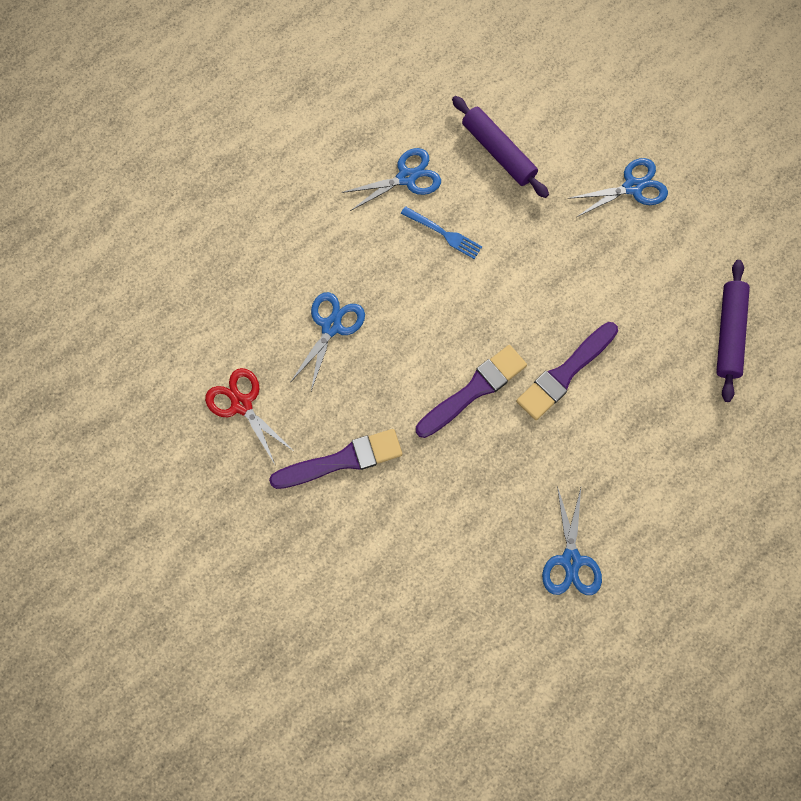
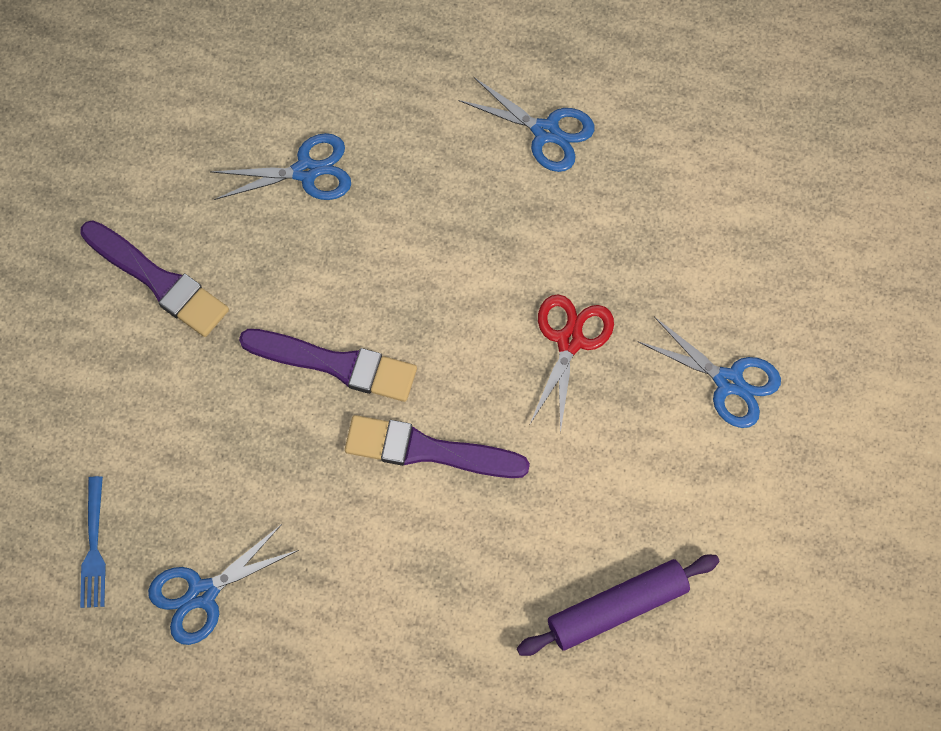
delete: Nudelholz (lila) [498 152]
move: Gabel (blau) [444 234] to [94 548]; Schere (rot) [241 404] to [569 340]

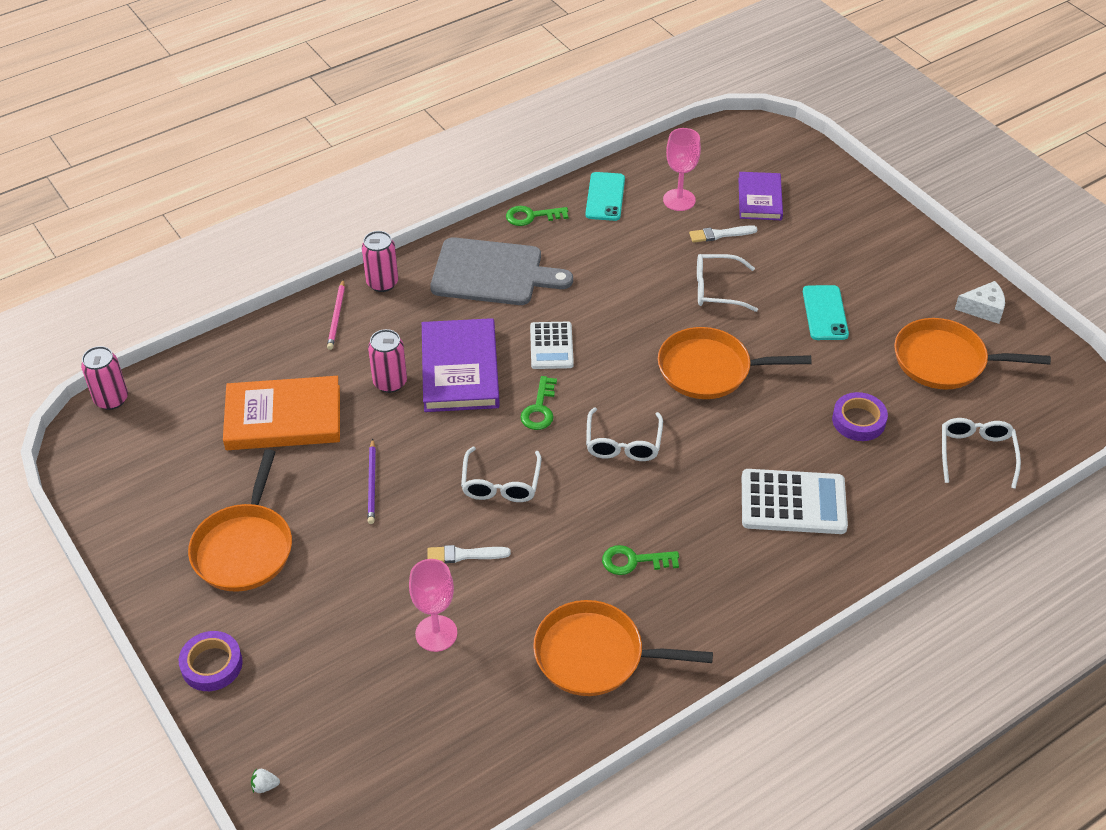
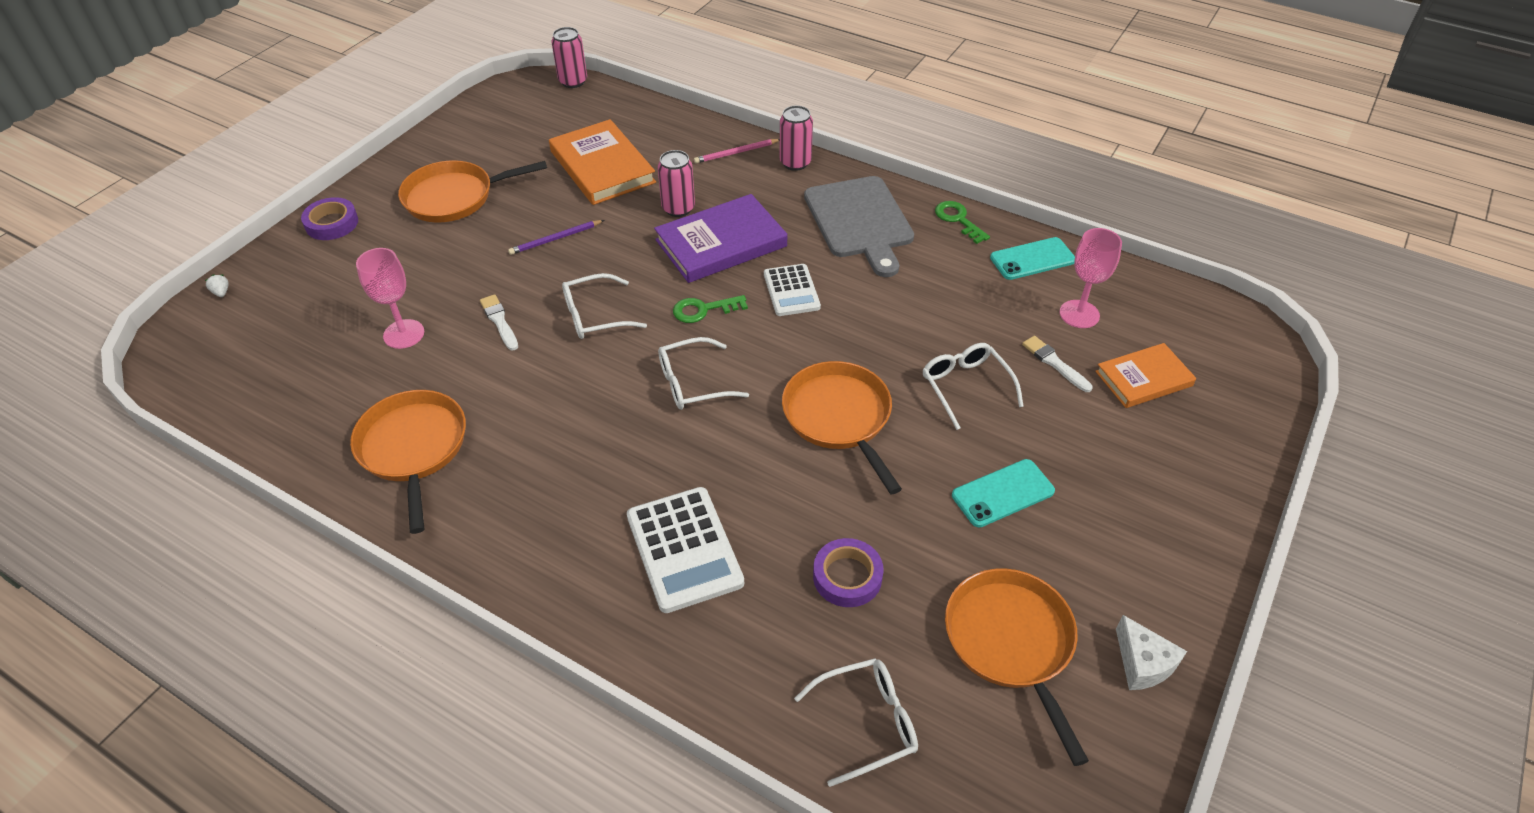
delete: Schlüssel (grün) [633 561]
recolor: Buch (lila) [760 199] to Buch (orange) [1144 379]
rotate: Taschenrechner (weiß) [551 346] = [791 291] 75 degrees counterclockwise

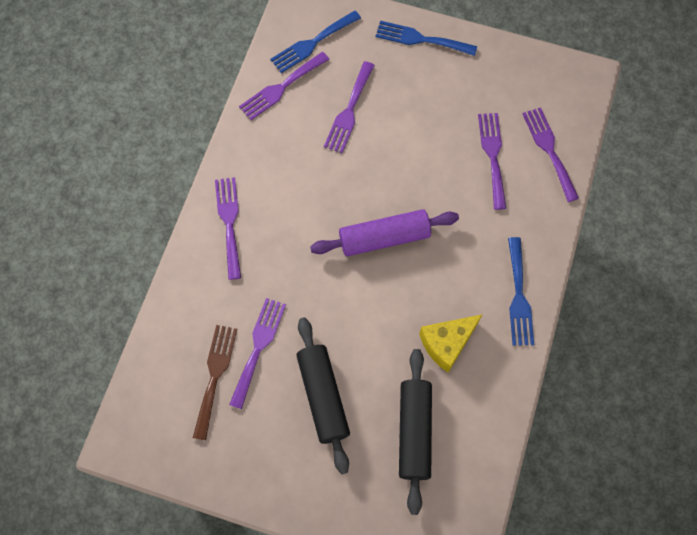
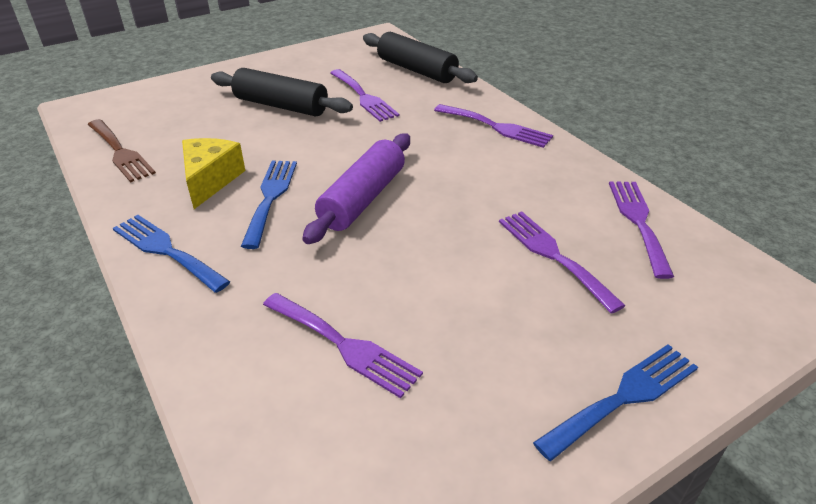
delete: Gabel (lila) [549 150]
move: Gabel (blau) [312 43] to [270 197]; Gabel (braun) [215 376] to [120 152]; Nudelholz (schwarz) [414 432] to [417 70]

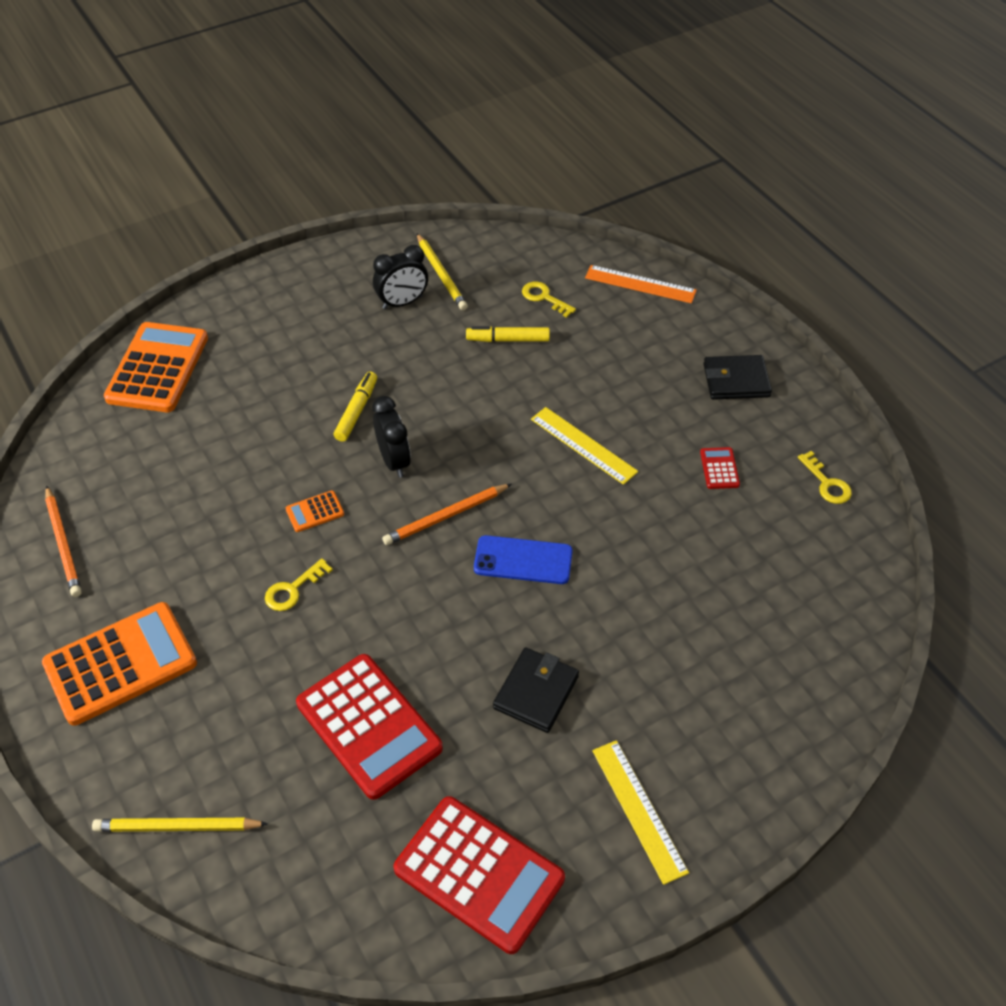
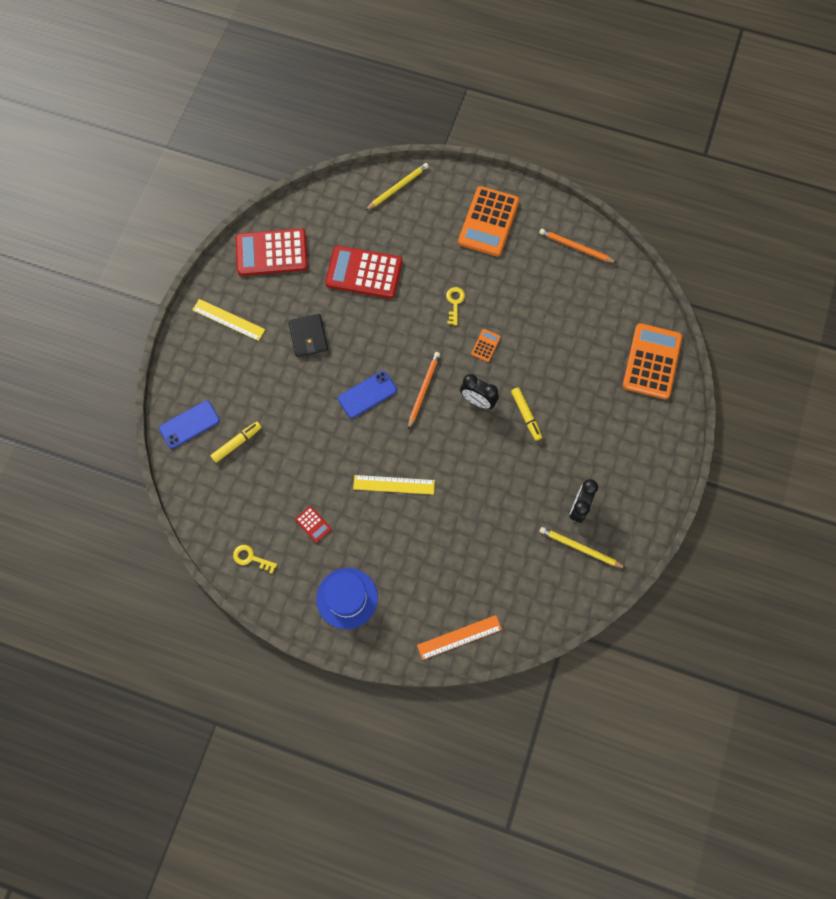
delete: Schlüssel (gelb) [544 298]
insert: Handy (blau) [189 424]
move: Filzstift (gelb) [508 340] to [237 443]
replace: Geldbörse (schwarz) [736 380] to Hut (blau) [347 598]
rotate: Taschenrechner (orange) [157 368] = [652 361] 135 degrees counterclockwise

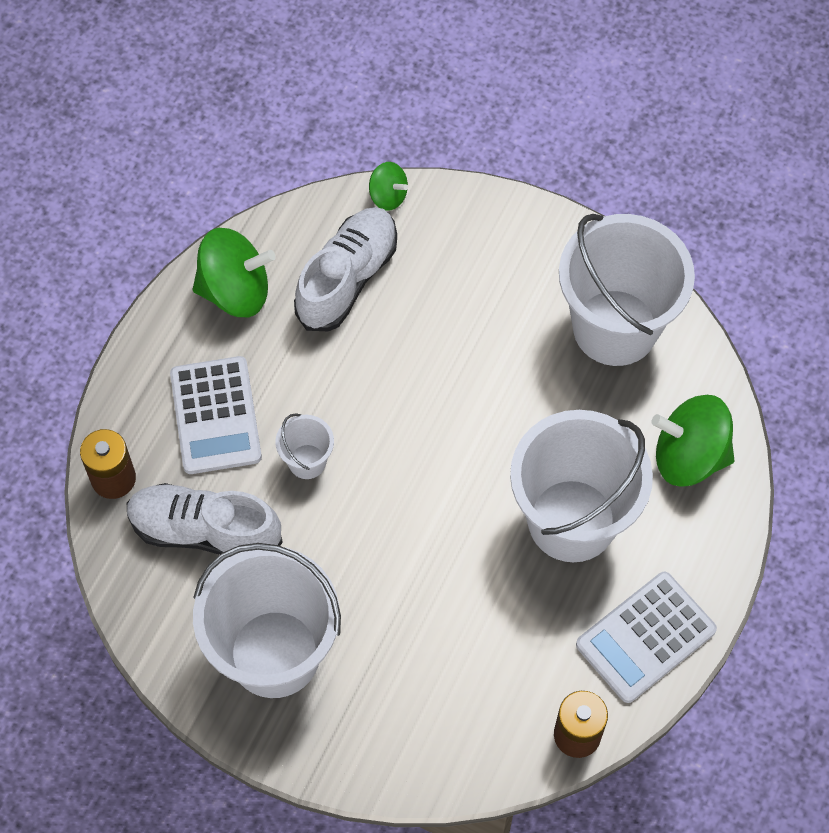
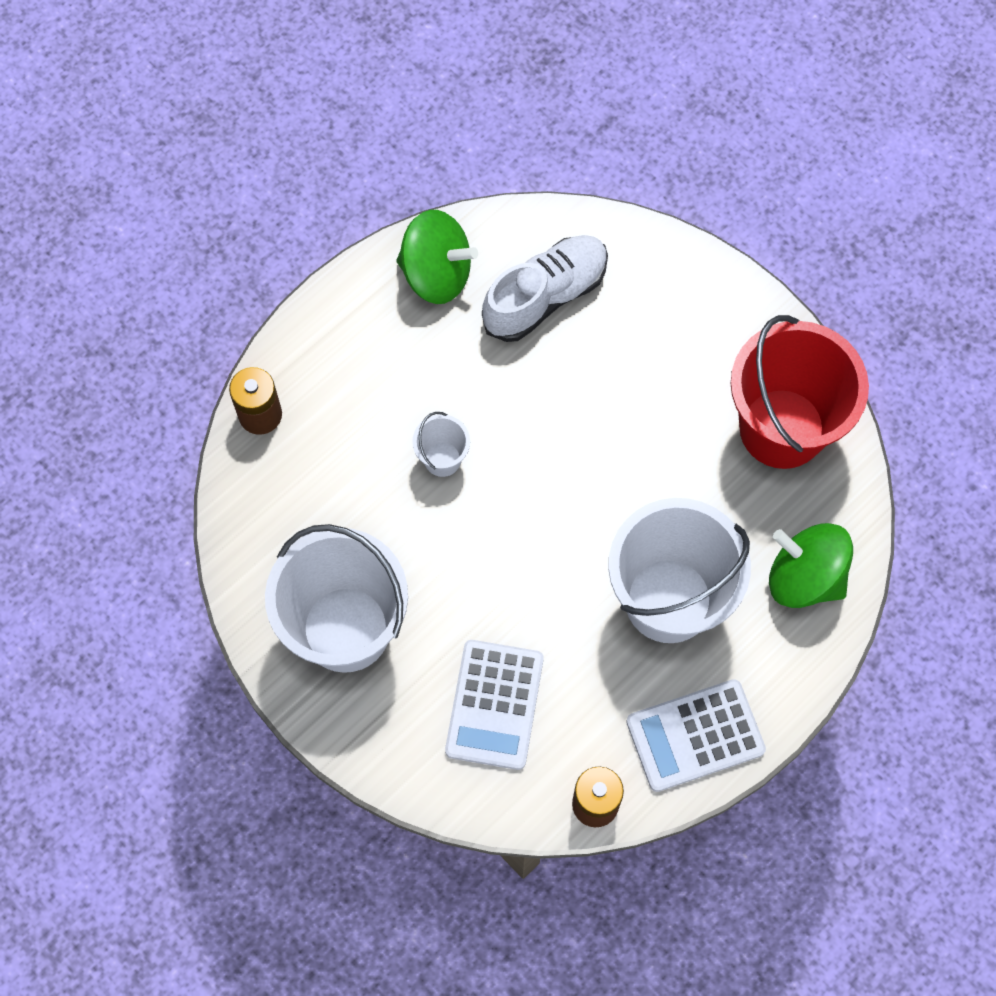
delete: Kreisel (grün) [388 196]; Schuh (weiß) [205 531]
move: Taschenrechner (weiß) [215 416] to [494 705]
recolor: Eimer (weiß) [615 327] to Eimer (rot) [782 428]

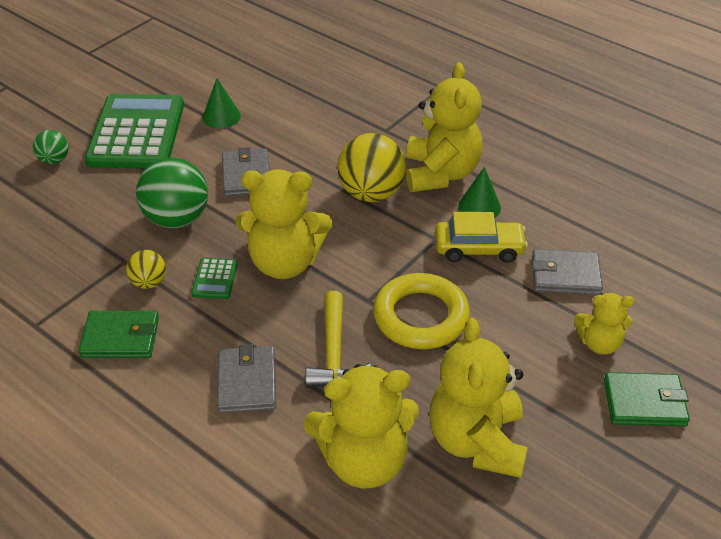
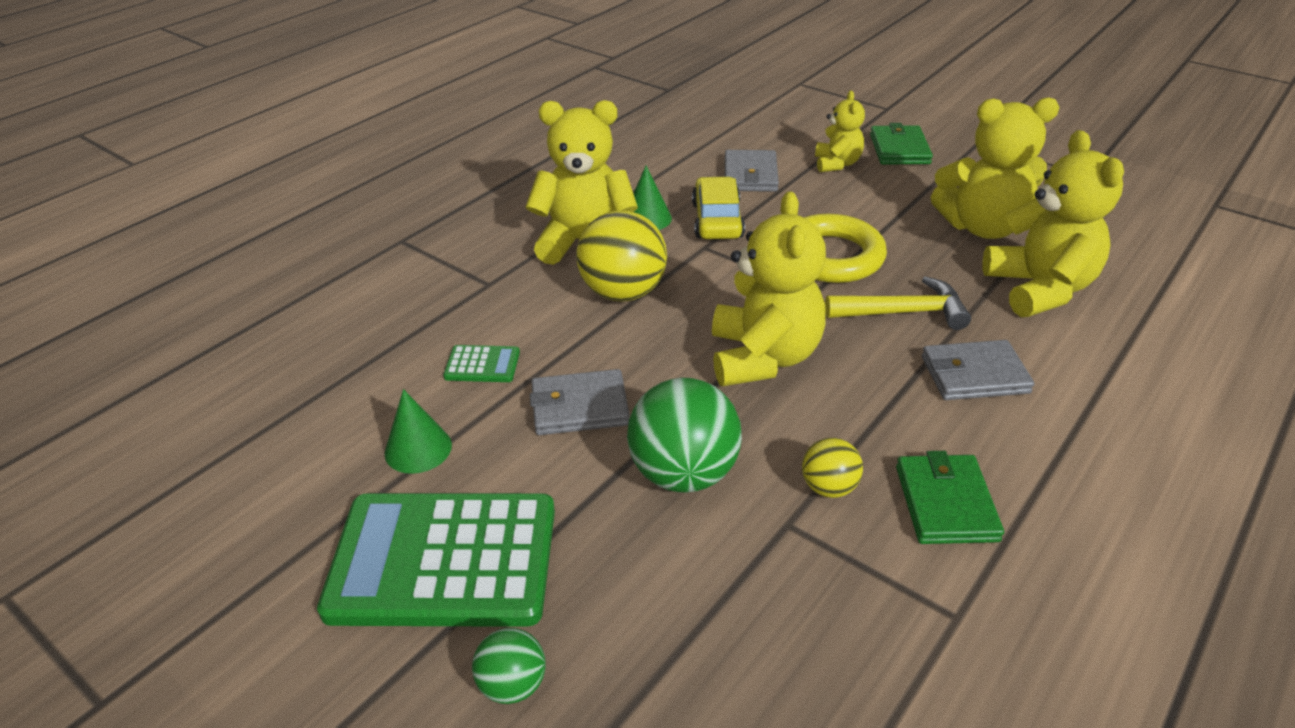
move: Taschenrechner (grün) [215 279] to [482 365]

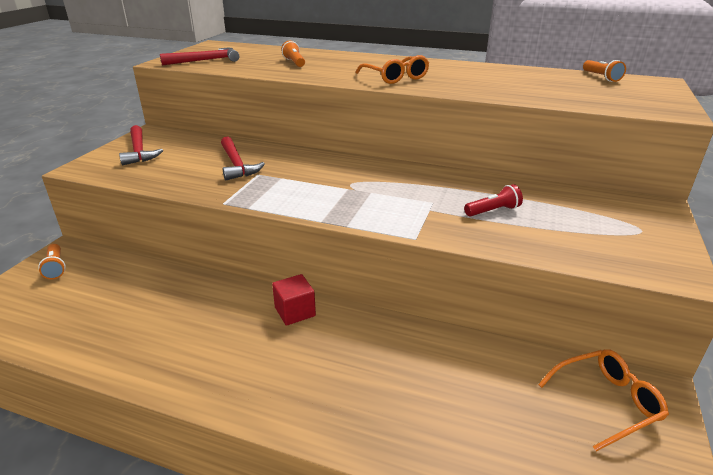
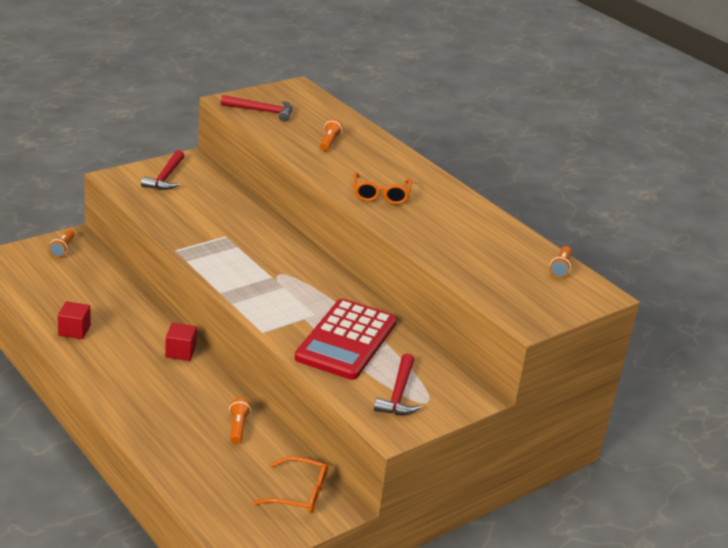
insert: Kubus (rot) [74 330]; Taschenlampe (orange) [238 427]
move: Hammer (rot) [237 165] to [398 394]
replace: Taschenlampe (rot) [493 211] to Taschenrechner (rot) [346 340]

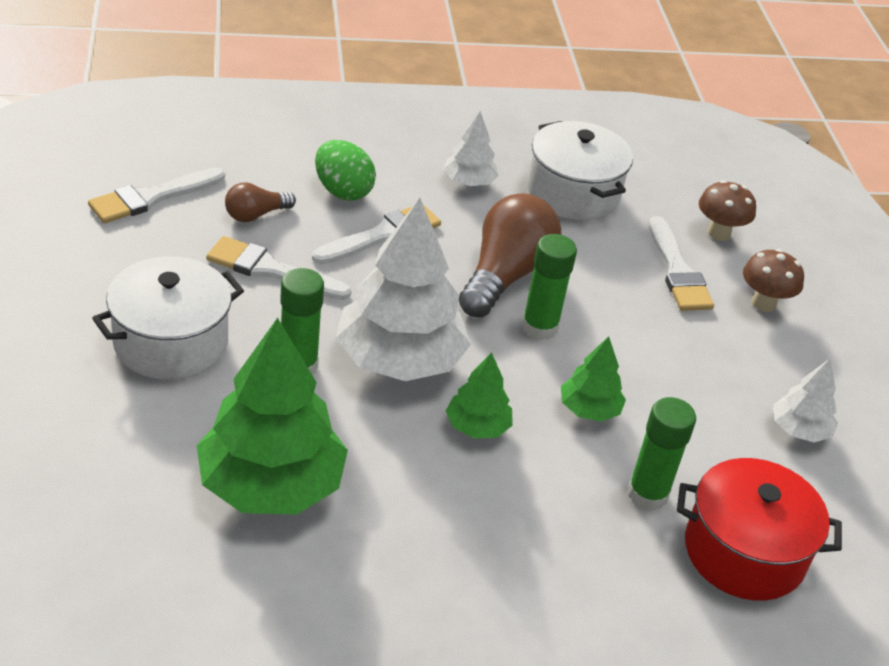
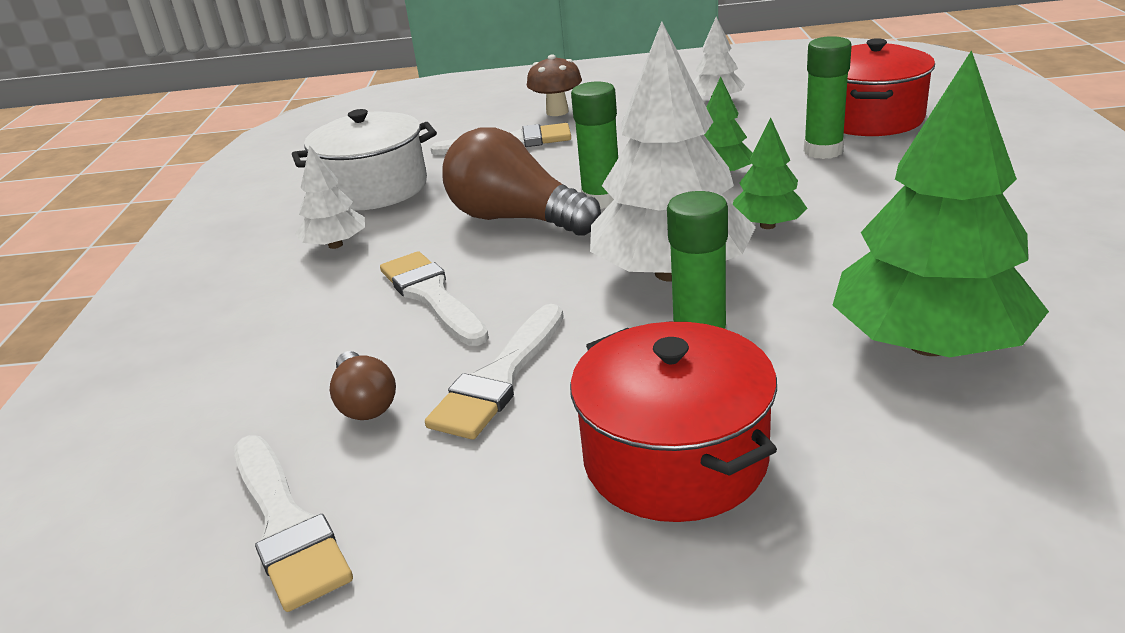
delete: Ei (grün) [342 191]; Pilz (braun) [719 233]
recolor: Kochtopf (weiß) [171 342] to Kochtopf (rot) [675 459]

